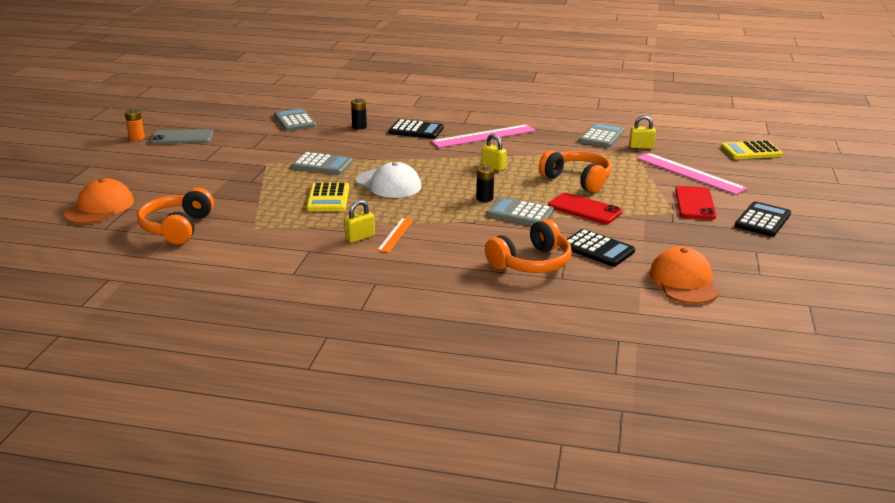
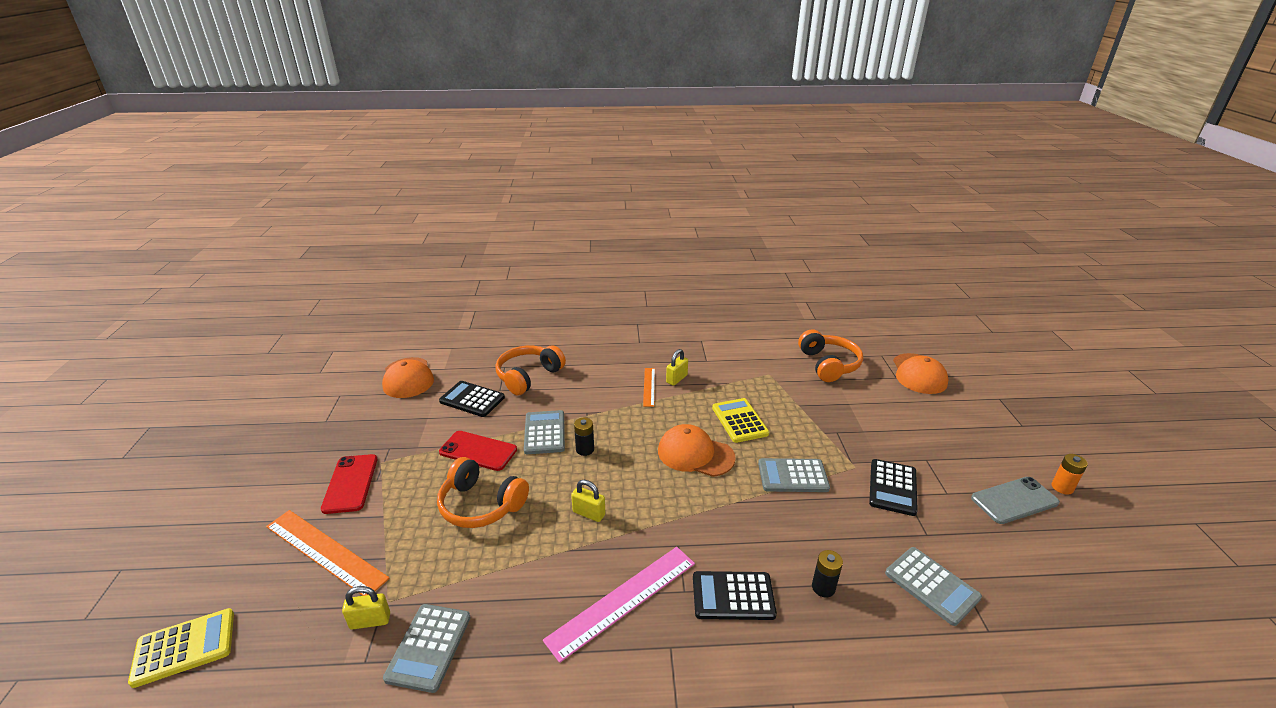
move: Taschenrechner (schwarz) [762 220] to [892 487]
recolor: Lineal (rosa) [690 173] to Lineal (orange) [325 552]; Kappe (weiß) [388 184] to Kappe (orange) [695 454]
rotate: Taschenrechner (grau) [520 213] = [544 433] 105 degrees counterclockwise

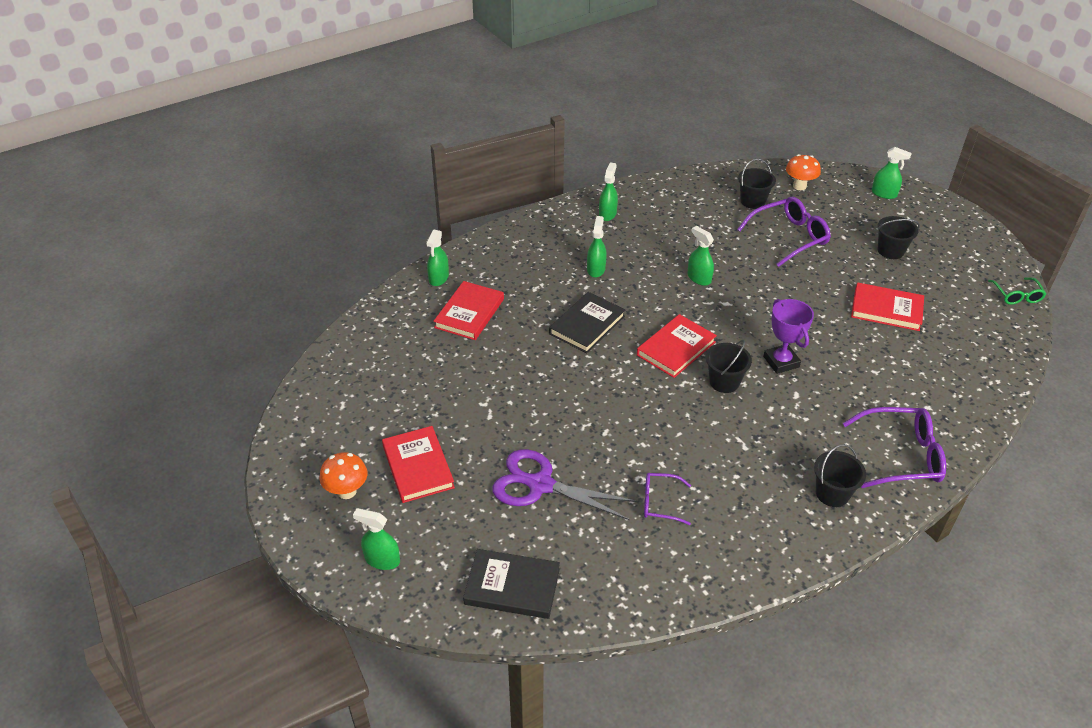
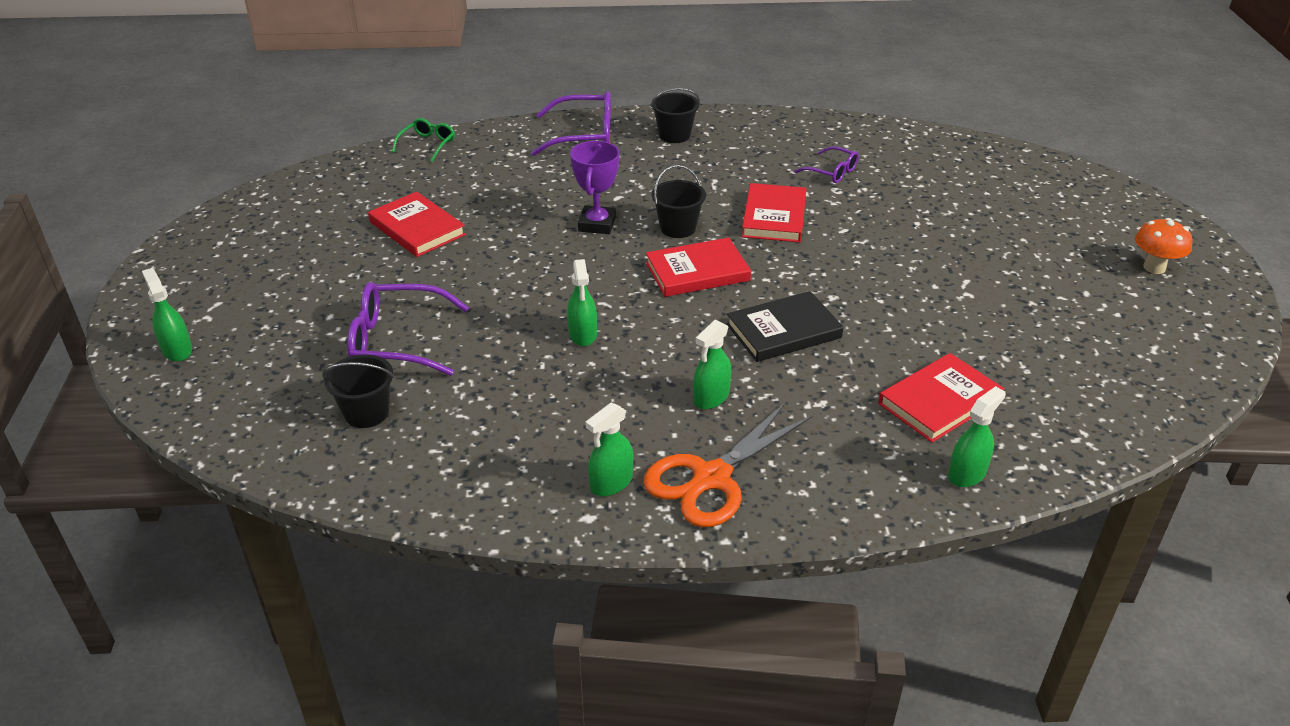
delete: Pilz (orange) [799 186]; Eimer (schwarz) [890 251]; Schere (lila) [541 485]; Sprühflasche (grün) [382 560]; Buch (schwarz) [512 586]
insert: Schere (orange) [712 478]
move: Brille (grün) [1017 296] to [427 144]; Buch (rot) [418 467] to [774 217]
rotate: Brille (lila) [901 456] = [584 136] 150 degrees clockwise

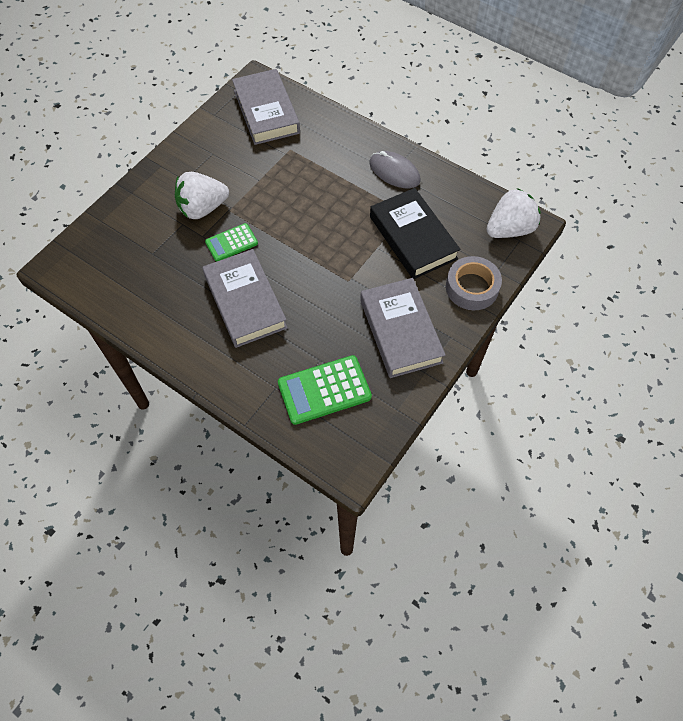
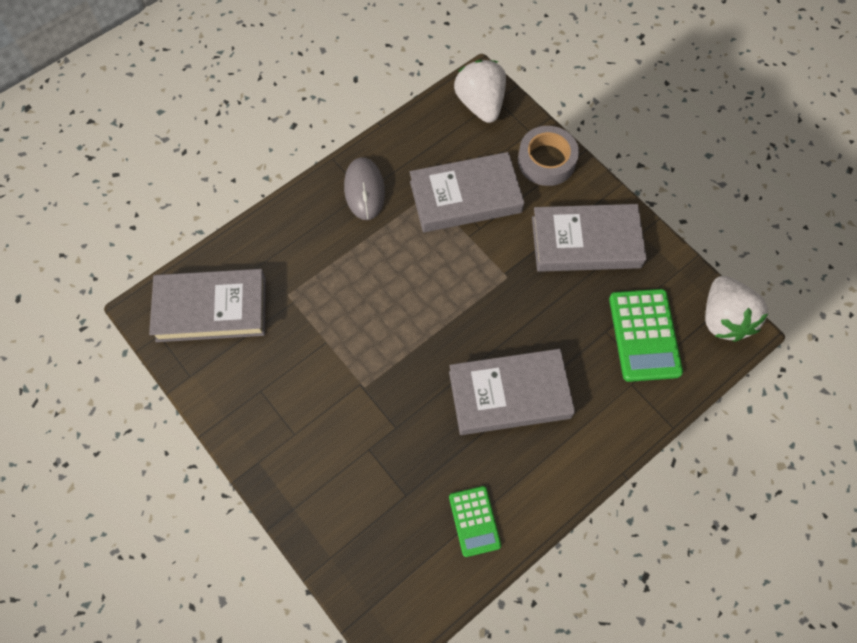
move: Erdbeere (weiß) [202 208] to [724 319]; Taschenrechner (grün) [231 243] to [474 521]
recolor: Buch (schwarz) [413 237] to Buch (grau) [465 197]
rotate: Computermaus (grau) [394 172] = [364 190] 60 degrees counterclockwise

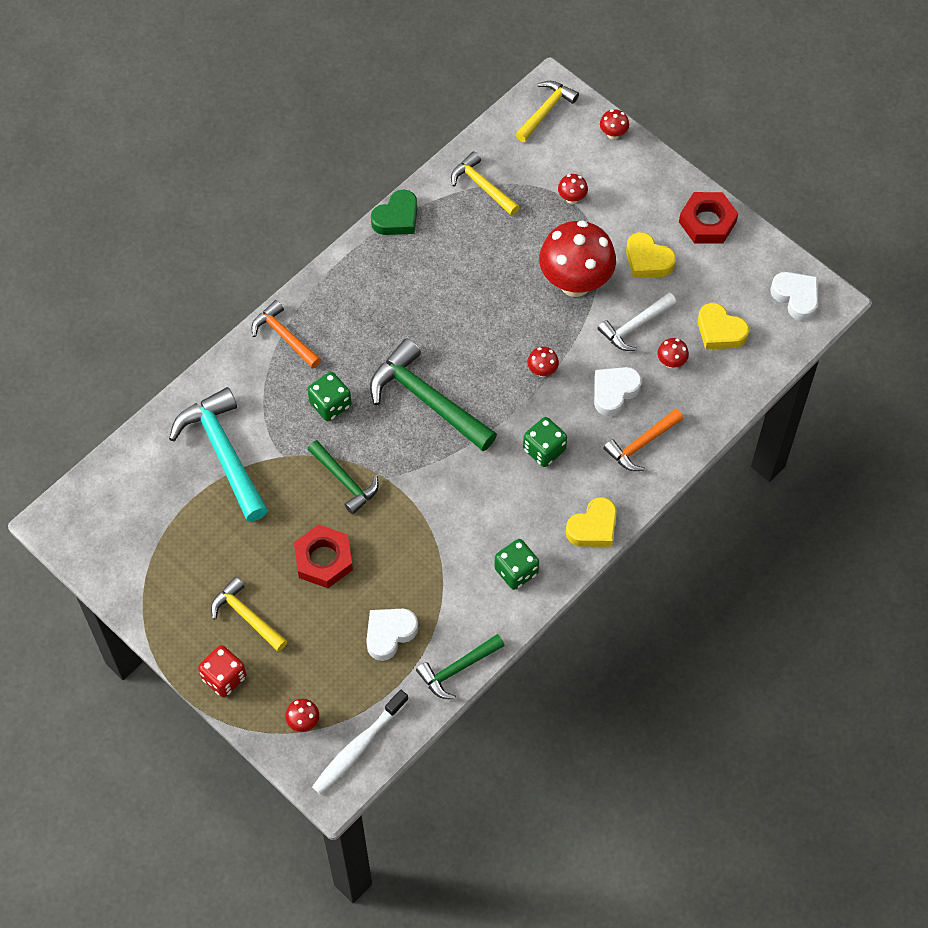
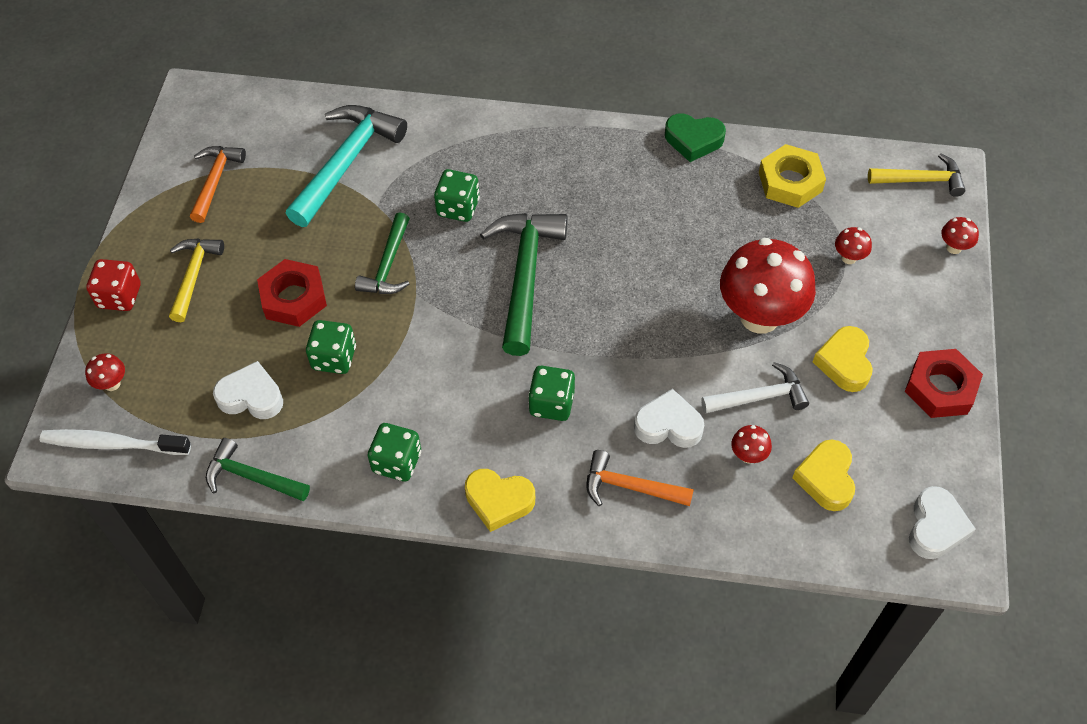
delete: Pilz (rot) [542 371]
insert: Spielwürfel (grün) [334 358]
move: Hammer (orange) [284 336] to [215 181]
replace: Hammer (gelb) [482 186] to Sechskantmutter (gelb) [790 181]
rotate: Hammer (weiß) [635 326] = [759 397] 150 degrees clockwise

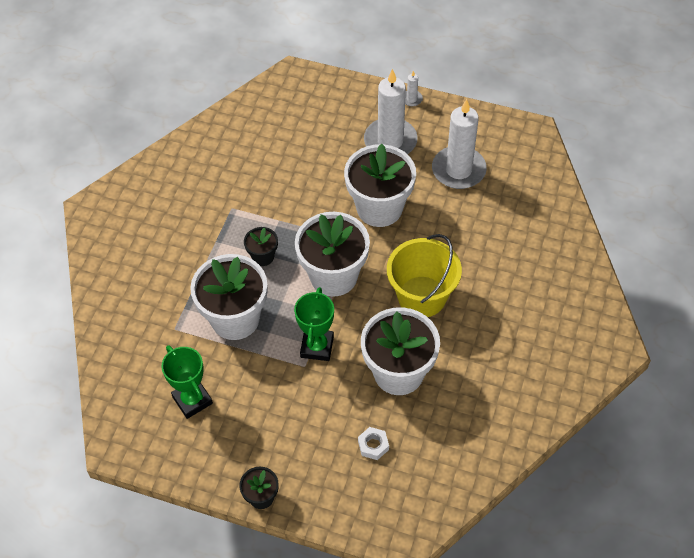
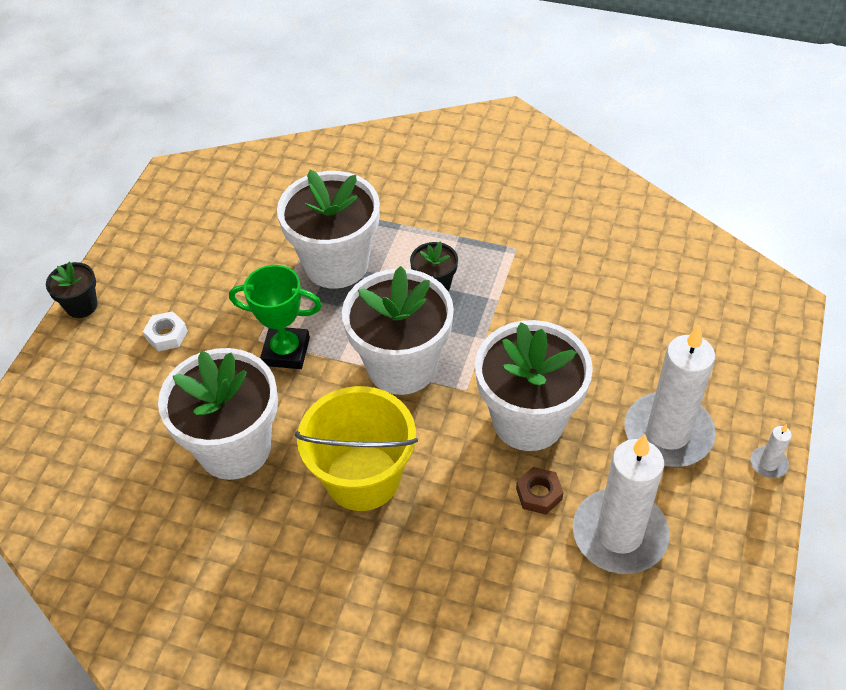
delete: Pokal (grün) [192 400]
insert: Sechskantmutter (braun) [539 494]
move: Sechskantmutter (weiß) [373 445] to [166 335]

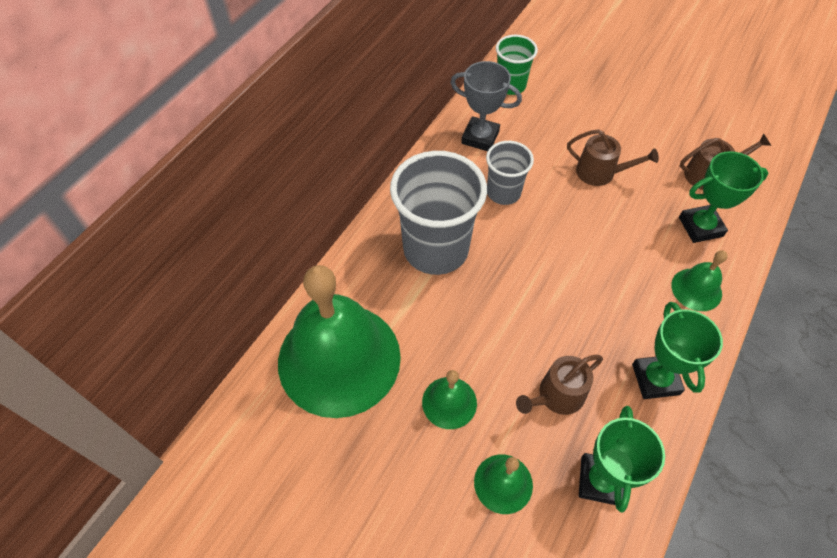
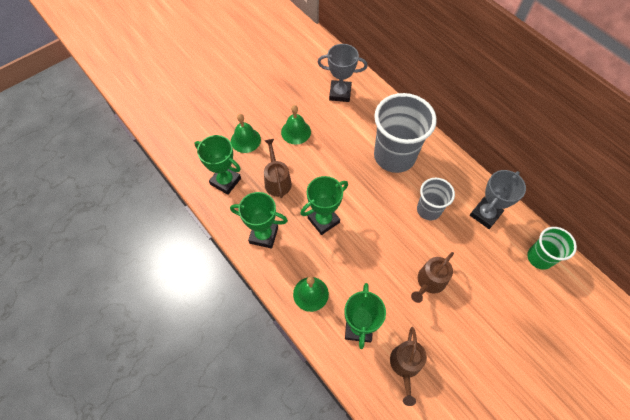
insert: Pokal (grün) [323 220]
replace: Glocke (grün) [339 358] to Pokal (grau) [340 93]

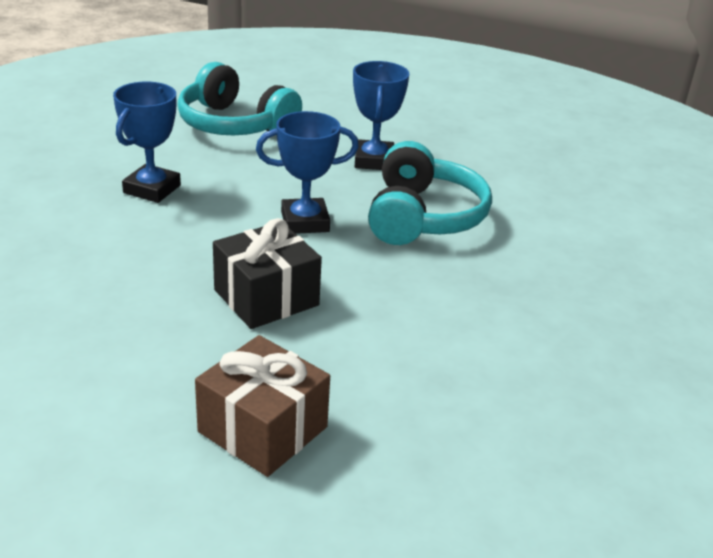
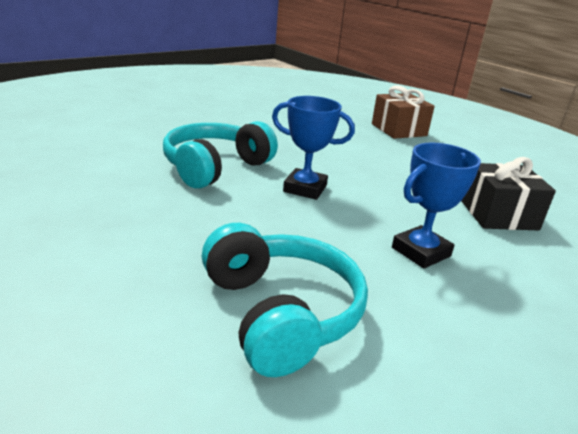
delete: Pokal (blau) [374 160]
move: Geschenk (schwarz) [266 297] to [498 215]

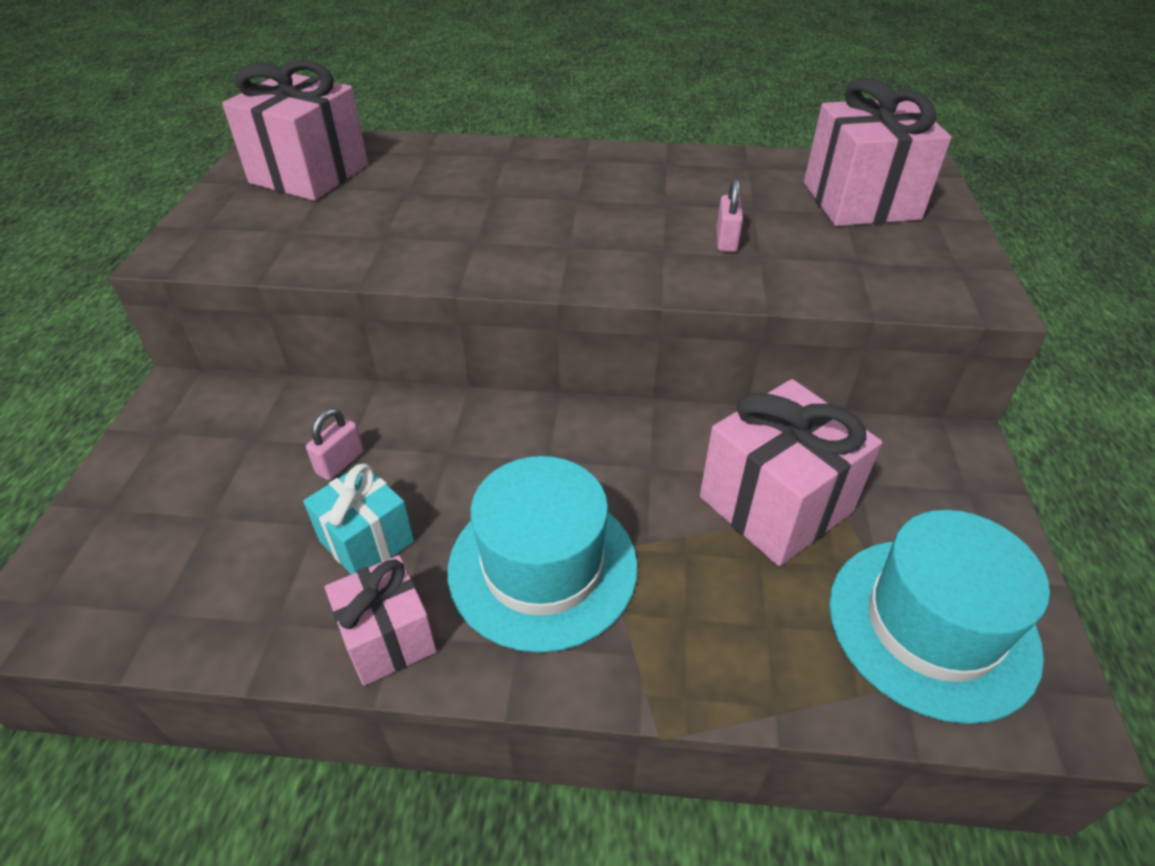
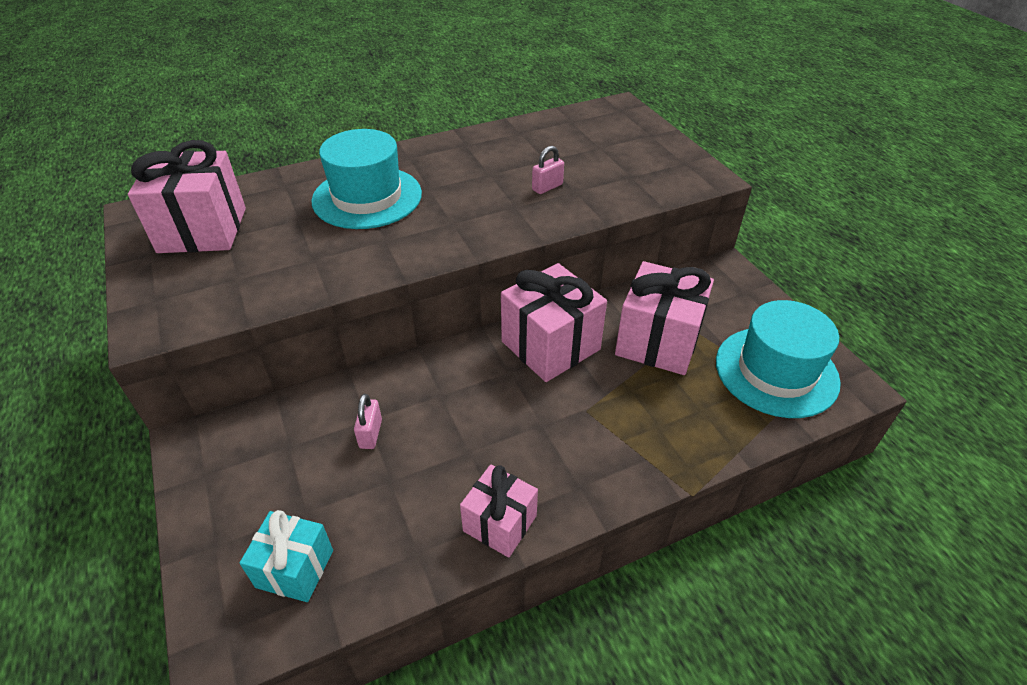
move: Geschenk (rosa) [860 201] to [550 345]; Hut (türkis) [542 566] to [367 197]; Geschenk (türkis) [367 541] to [295 568]
rotate: Vorhängeschloss (rosa) [726 240] = [547 187] 75 degrees clockwise

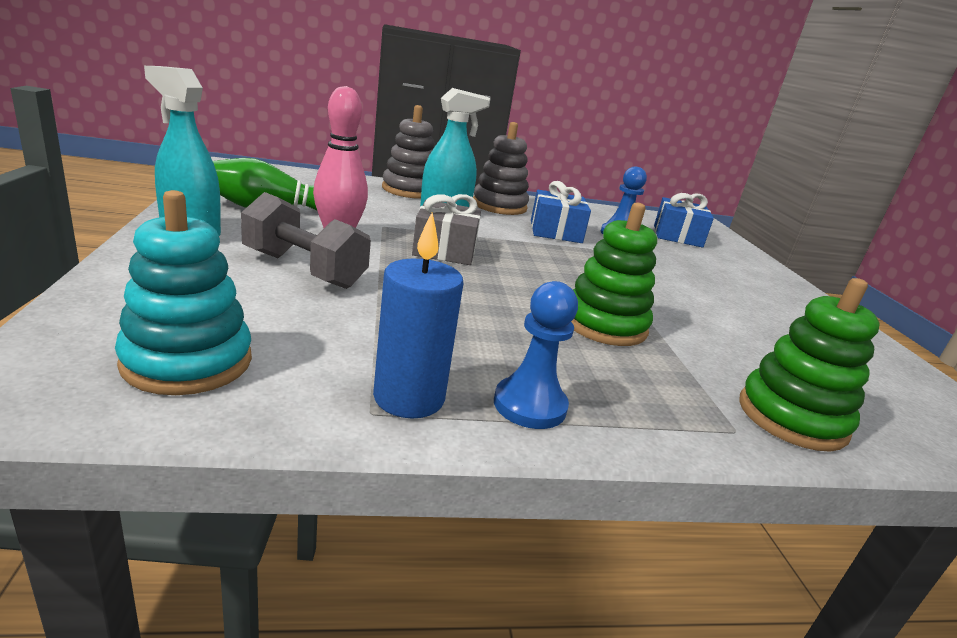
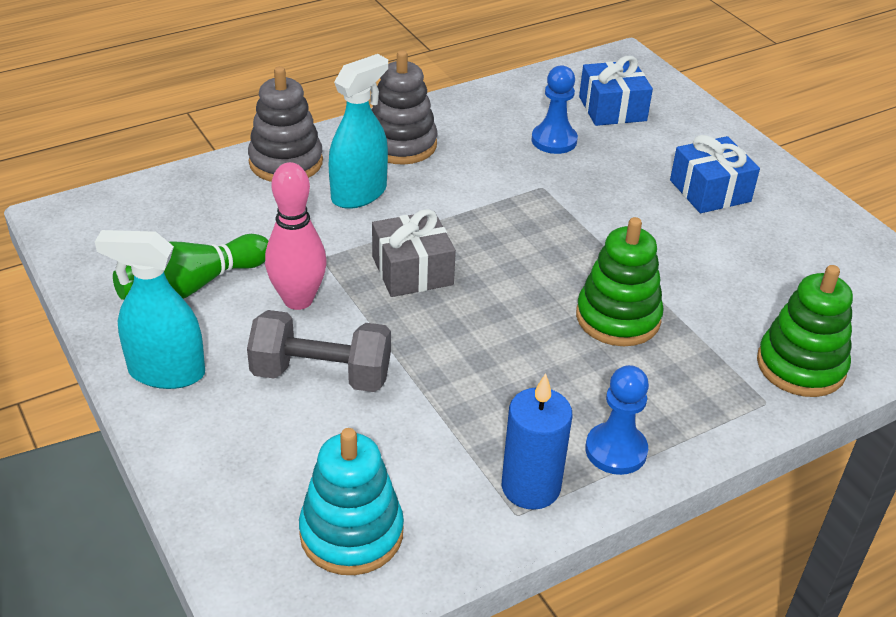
move: Geschenk (blau) [555 231] to [710 191]

